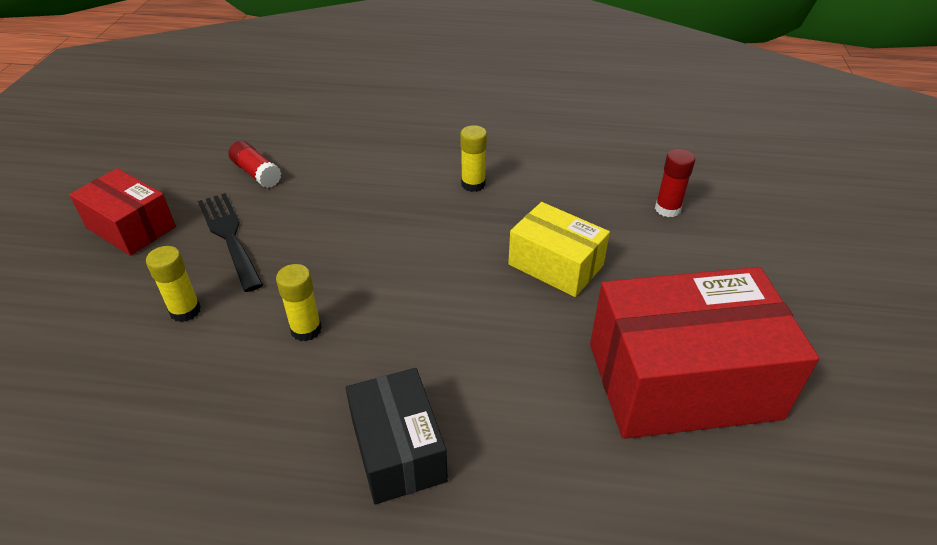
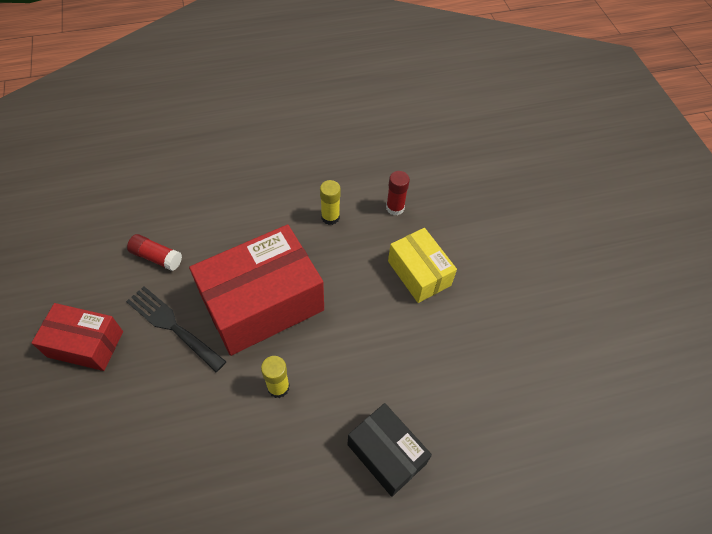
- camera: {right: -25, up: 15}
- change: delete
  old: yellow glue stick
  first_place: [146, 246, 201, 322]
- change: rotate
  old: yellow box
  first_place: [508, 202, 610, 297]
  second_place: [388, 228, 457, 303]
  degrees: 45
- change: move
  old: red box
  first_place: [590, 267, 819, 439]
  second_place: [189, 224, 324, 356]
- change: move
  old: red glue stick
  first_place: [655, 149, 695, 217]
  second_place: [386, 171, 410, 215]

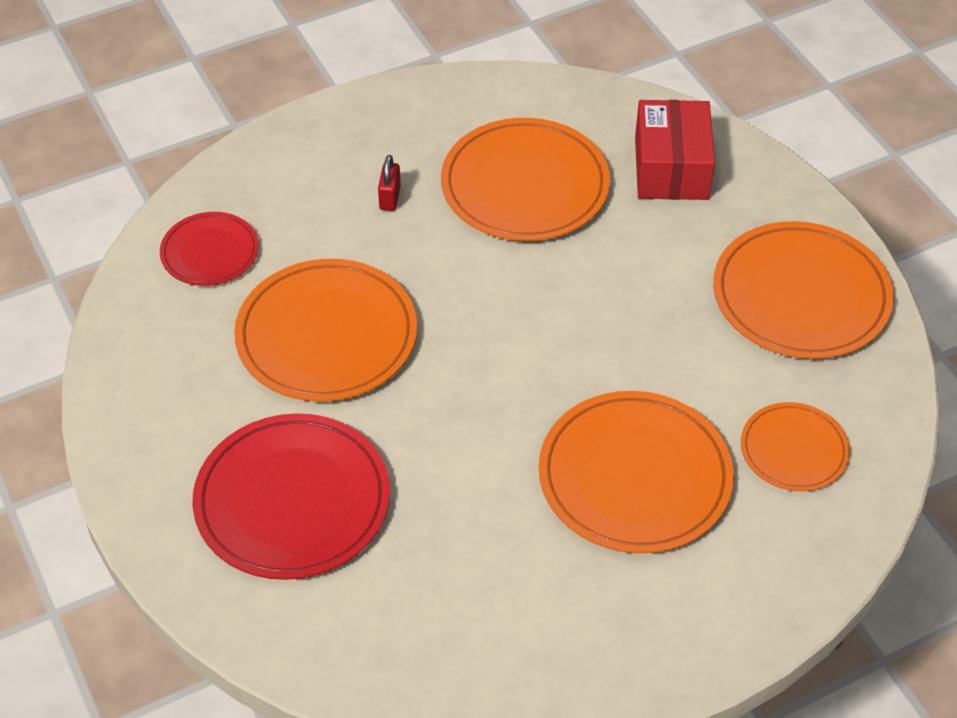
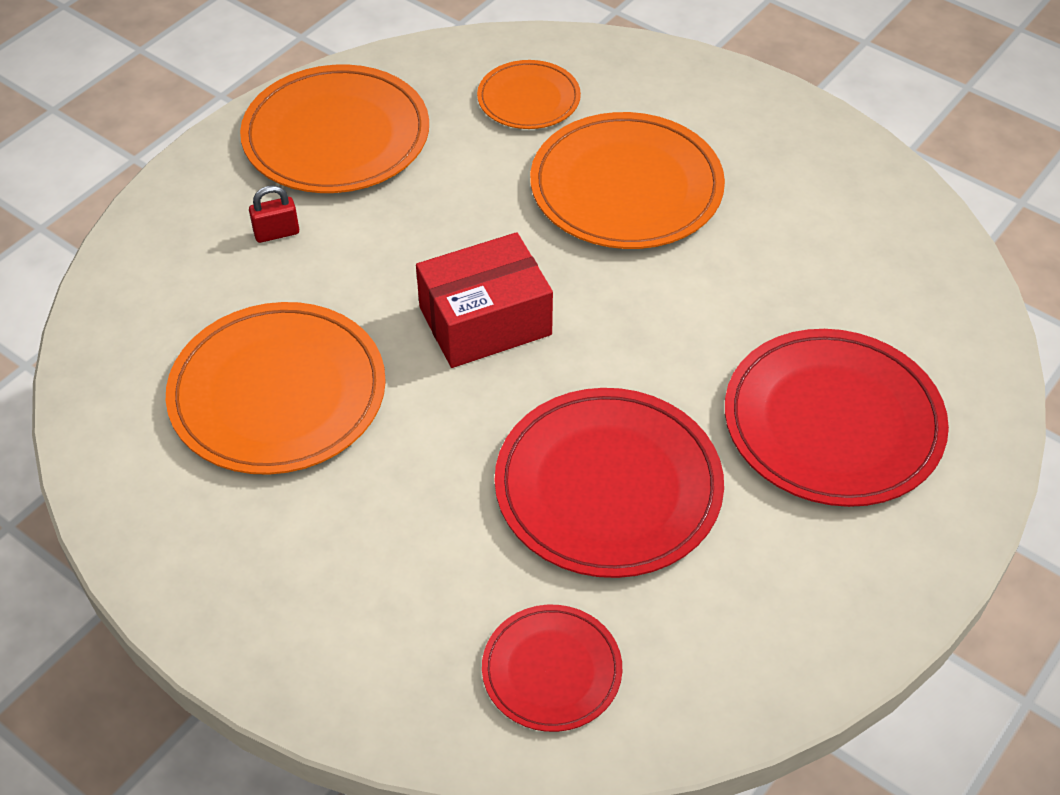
- camera: {right: -115, up: 0}
- change: recolor
  old: orange plate
  new: red plate
  first_place: [234, 259, 417, 402]
  second_place: [495, 388, 724, 578]
- change: move
  old: red padlock
  first_place: [378, 155, 401, 211]
  second_place: [249, 185, 299, 243]
- change: move
  old: red box
  first_place: [635, 100, 715, 200]
  second_place: [416, 232, 553, 368]

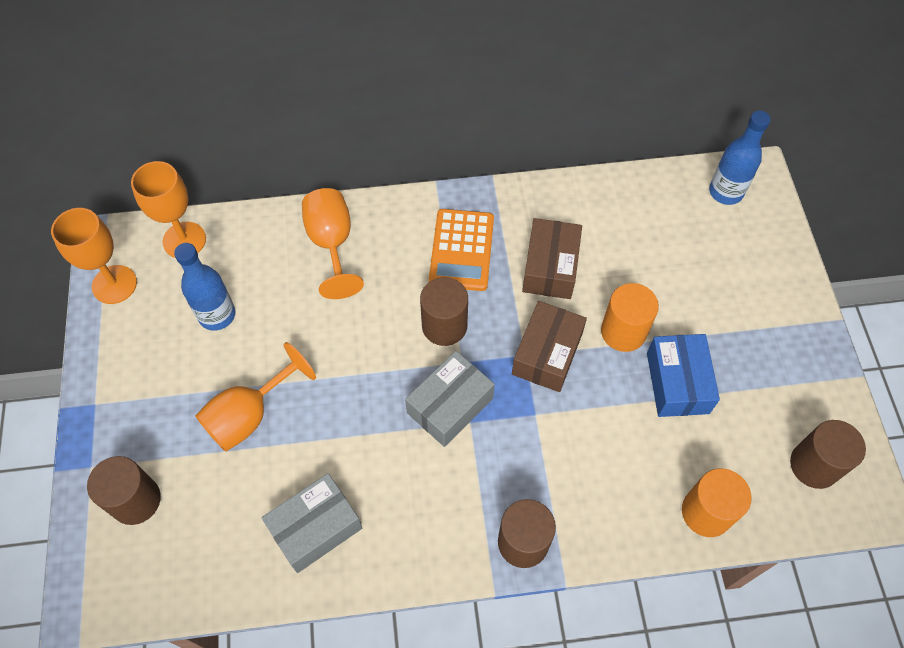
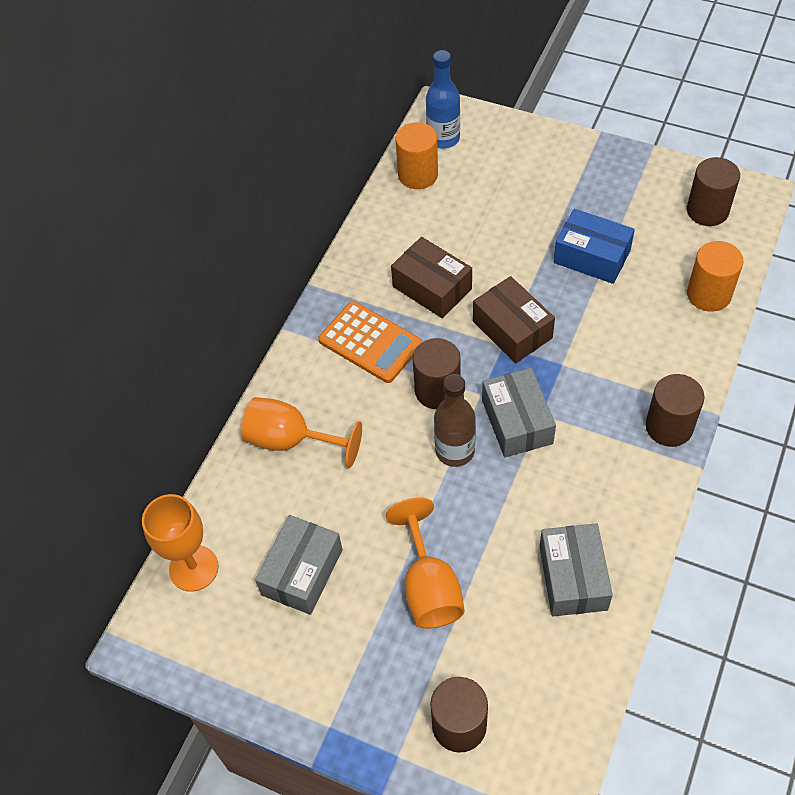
- camera: {right: -55, up: -5}
- change: delete
  old: orange goblet
  first_place: [51, 208, 137, 304]
- change: replace
  old: blue bottle
  new: grey box
  first_place: [174, 243, 235, 331]
  second_place: [255, 515, 342, 615]
- change: move
  old: orange cylinder
  first_place: [601, 283, 659, 352]
  second_place: [396, 122, 438, 189]
- change: insert
  new: brown bottle
  second_place: [434, 374, 476, 467]

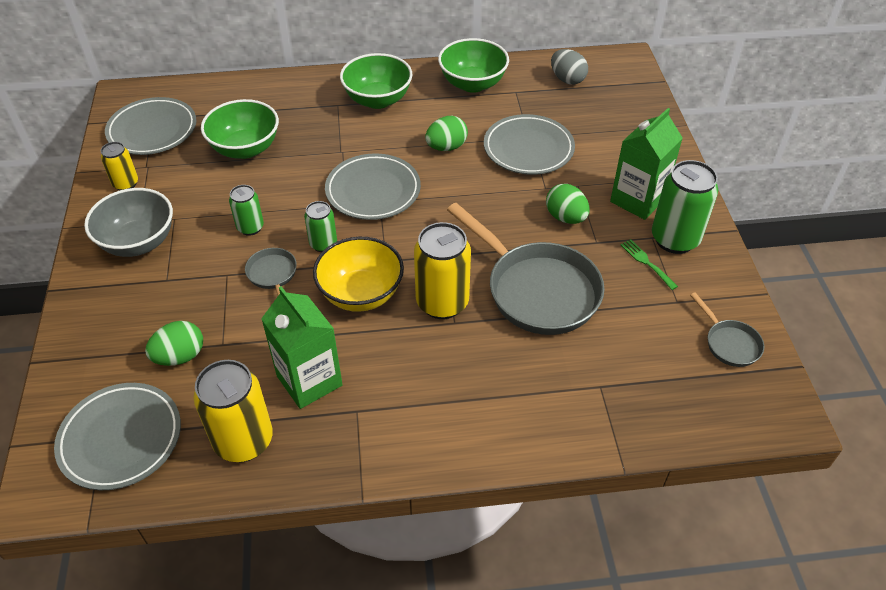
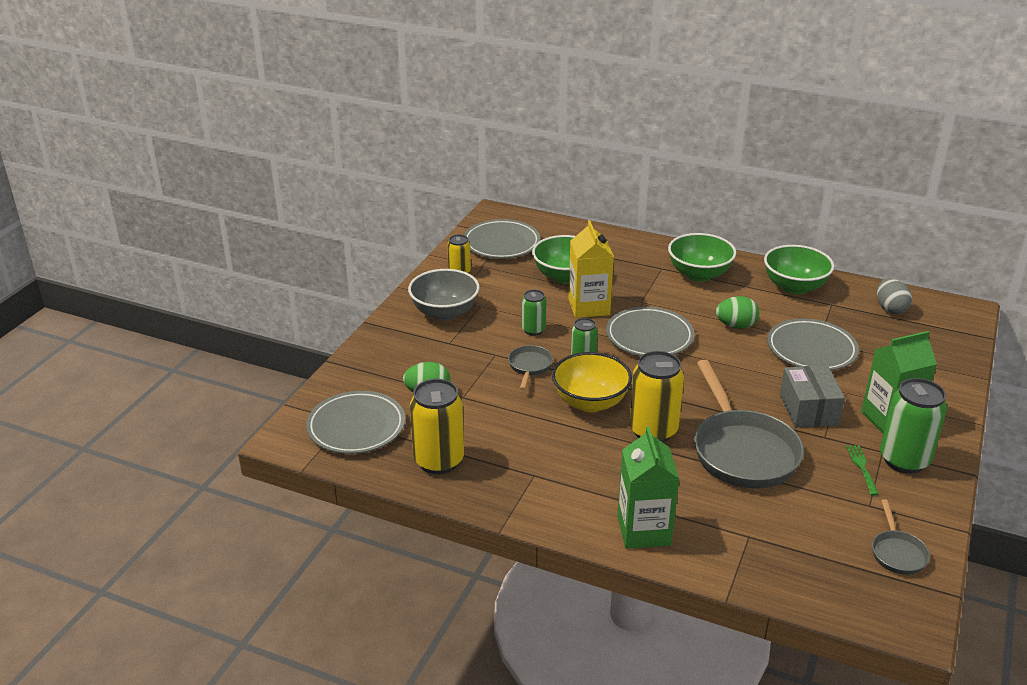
- camera: {right: 30, up: -15}
- change: move
  old: green carton
  first_place: [261, 286, 343, 409]
  second_place: [617, 426, 679, 549]
- change: replace
  old: green egg
  new: grey box
  first_place: [546, 184, 590, 224]
  second_place: [780, 365, 845, 428]
- change: insert
  new: yellow carton
  second_place: [568, 220, 614, 318]

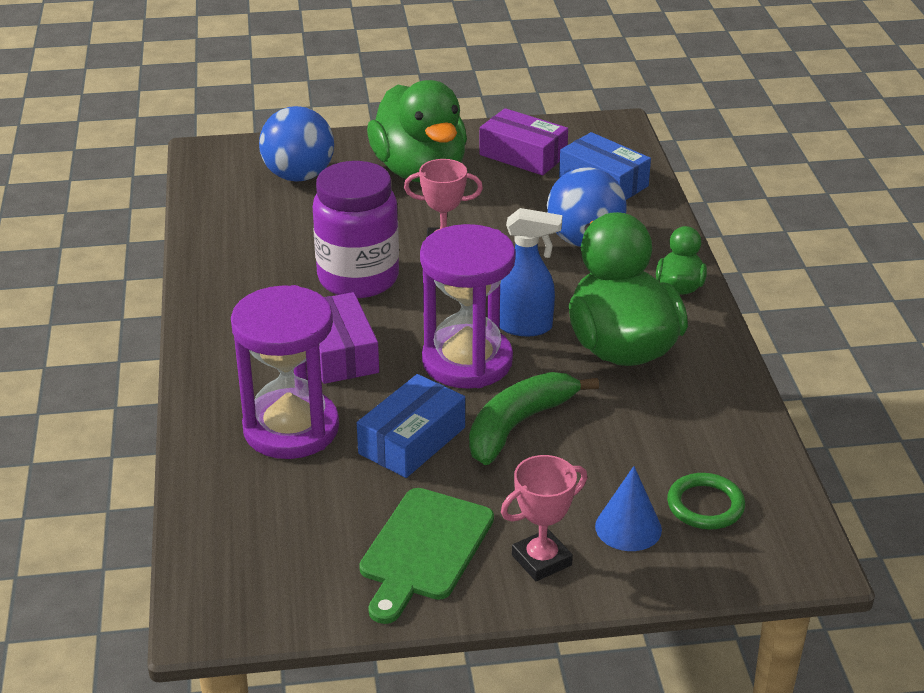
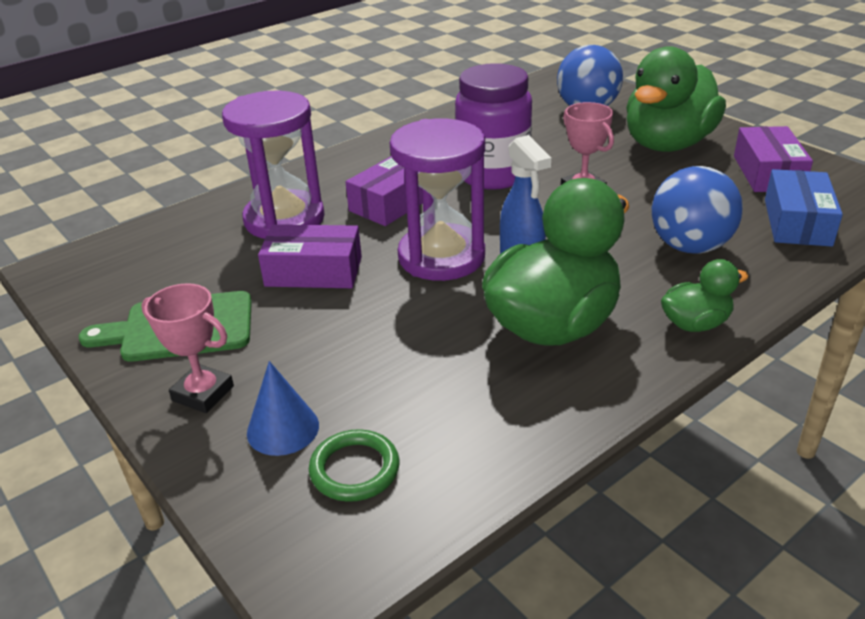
- camera: {right: 60, up: 0}
- change: recolor
  old: blue box
  new: purple box
  first_place: [357, 374, 465, 478]
  second_place: [258, 224, 362, 288]
- change: delete
  old: green banana
  first_place: [469, 372, 599, 465]

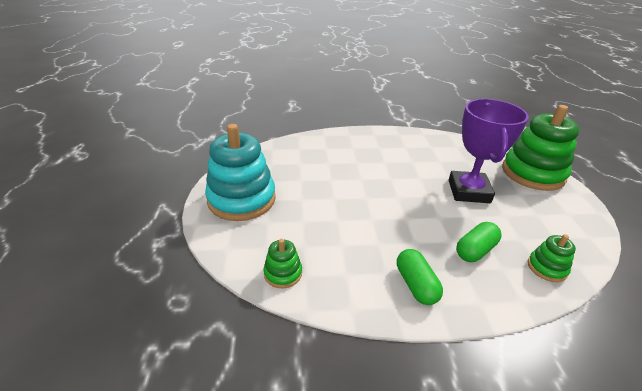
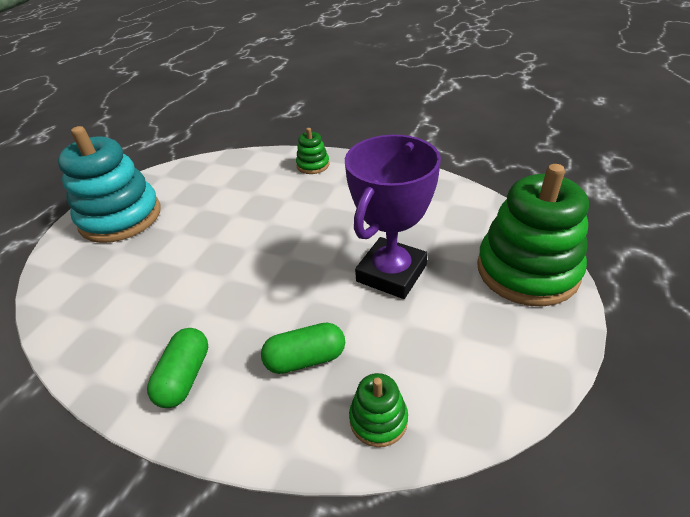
- camera: {right: 30, up: 5}
- change: move
  old: green stacking toy
  first_place: [264, 239, 302, 288]
  second_place: [296, 128, 329, 174]

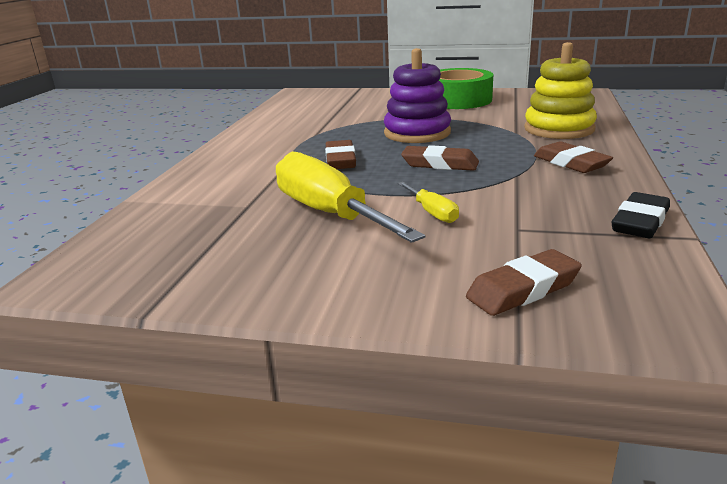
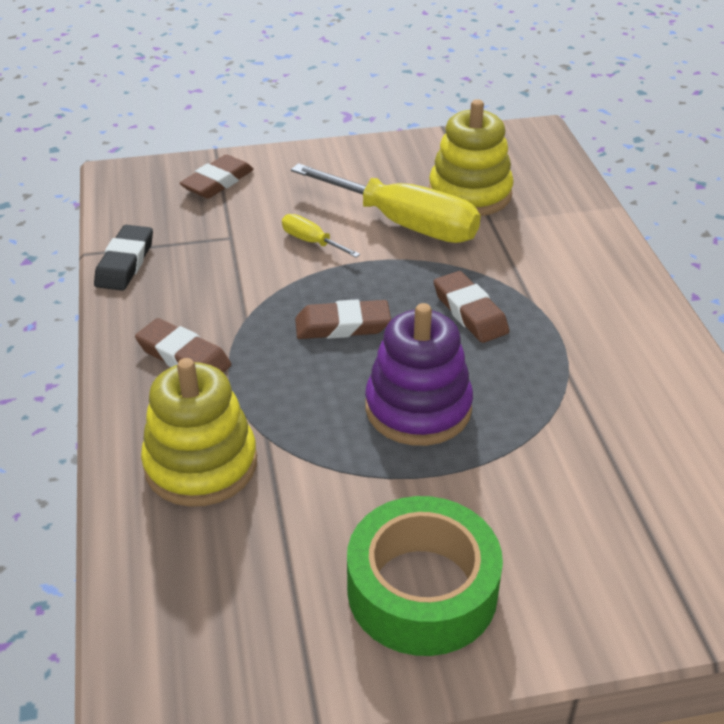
- camera: {right: 155, up: 15}
- change: insert
  new: yellow stacking toy
  second_place: [429, 99, 514, 216]

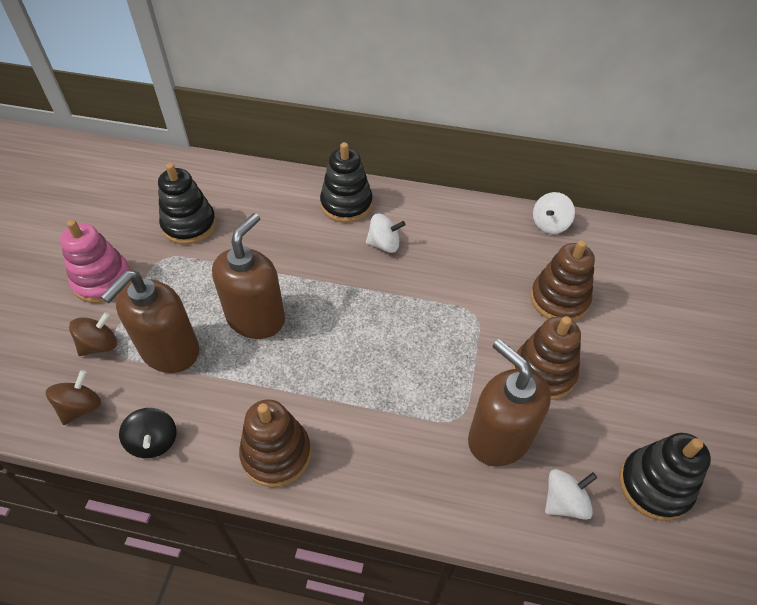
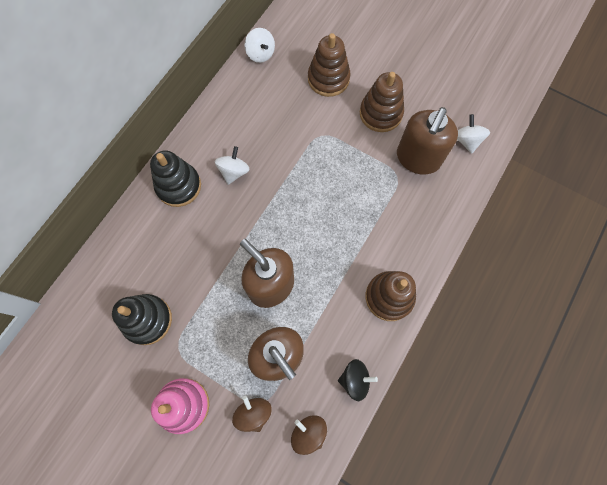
- camera: {right: -70, up: 20}
- change: rotate
  old: brown soap dispenser
  first_place: [468, 339, 551, 466]
  second_place: [397, 107, 458, 175]
  degrees: -45
- change: delete
  old: black stacking toy
  first_place: [619, 433, 711, 521]

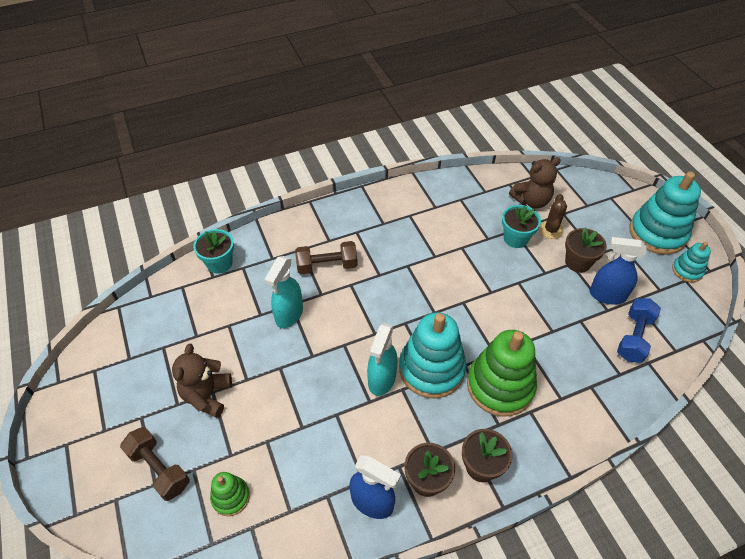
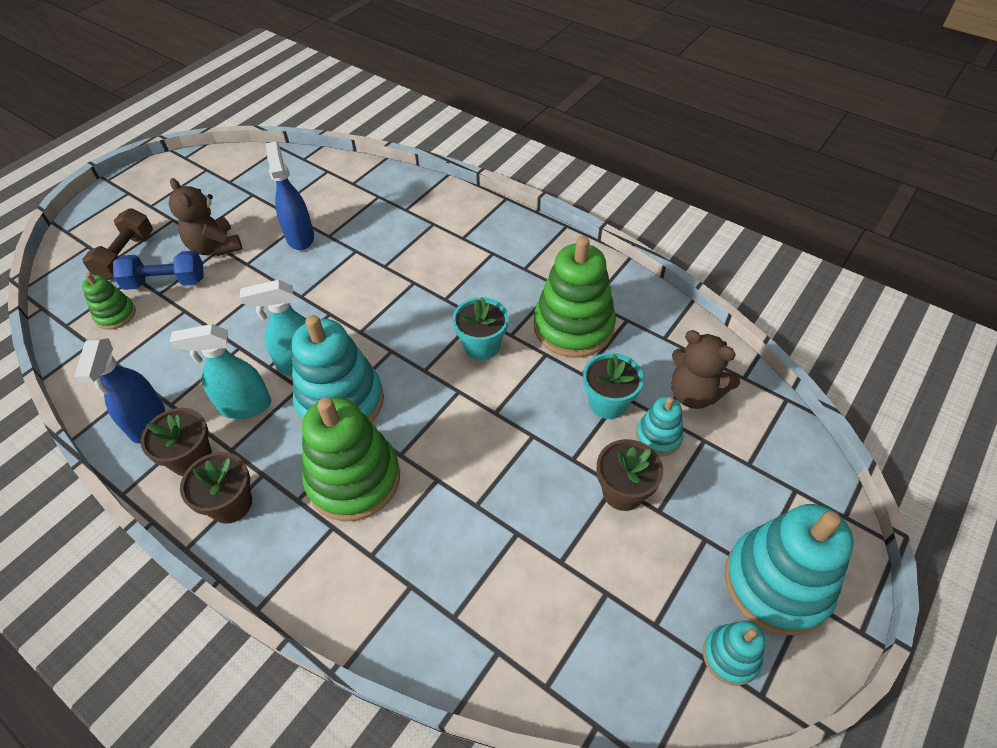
- camera: {right: 60, up: 0}
- change: rotate
  old: brown teddy bear
  first_place: [172, 344, 232, 418]
  second_place: [169, 178, 242, 256]
  degrees: -105
- change: move
  old: turquoise flower pot
  first_place: [193, 229, 234, 274]
  second_place: [452, 297, 509, 360]
- change: move
  old: turquoise spray bottle
  first_place: [265, 256, 303, 328]
  second_place: [170, 324, 271, 419]
- change: delete
  old: brown dumbbell
  first_place: [295, 241, 358, 274]
- change: replace
  old: brown cactus
  new: turquoise stacking toy
  first_place: [539, 194, 567, 239]
  second_place: [636, 397, 683, 456]
- change: move
  old: blue spray bottle
  first_place: [589, 237, 647, 305]
  second_place: [265, 141, 314, 250]
- change: move
  old: blue dumbbell
  first_place: [617, 298, 661, 363]
  second_place: [113, 251, 204, 290]
- change: insert
  new: green stacking toy
  second_place: [534, 236, 616, 357]

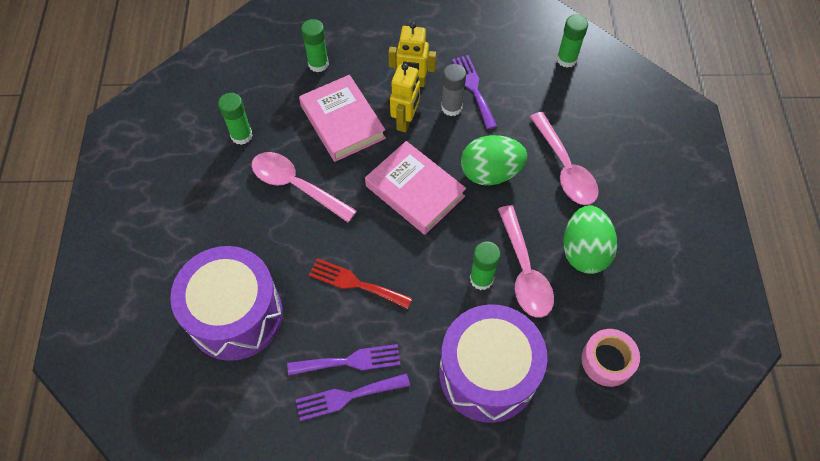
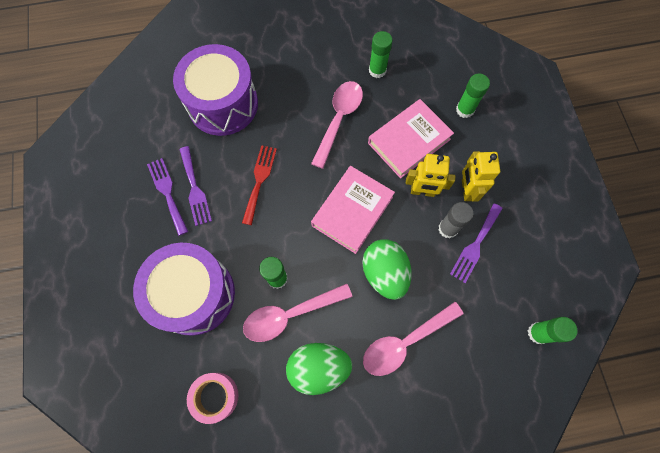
- camera: {right: 80, up: 10}
- change: rotate
  old: purple fork
  first_place: [452, 55, 497, 129]
  second_place: [450, 203, 503, 283]
  degrees: 150

